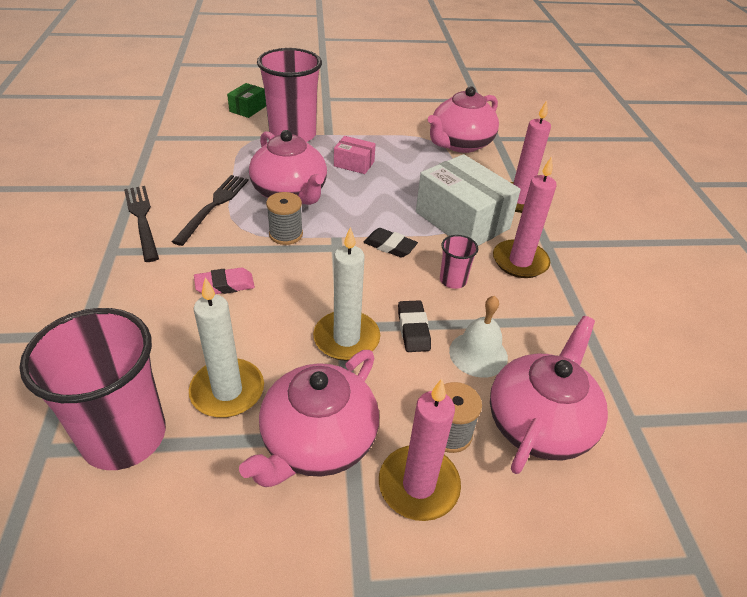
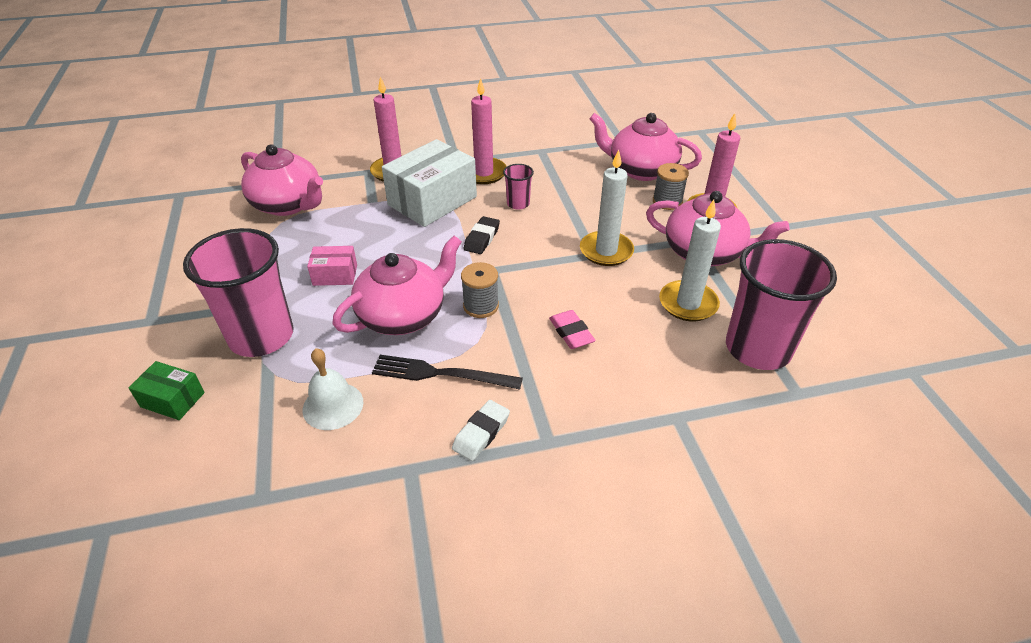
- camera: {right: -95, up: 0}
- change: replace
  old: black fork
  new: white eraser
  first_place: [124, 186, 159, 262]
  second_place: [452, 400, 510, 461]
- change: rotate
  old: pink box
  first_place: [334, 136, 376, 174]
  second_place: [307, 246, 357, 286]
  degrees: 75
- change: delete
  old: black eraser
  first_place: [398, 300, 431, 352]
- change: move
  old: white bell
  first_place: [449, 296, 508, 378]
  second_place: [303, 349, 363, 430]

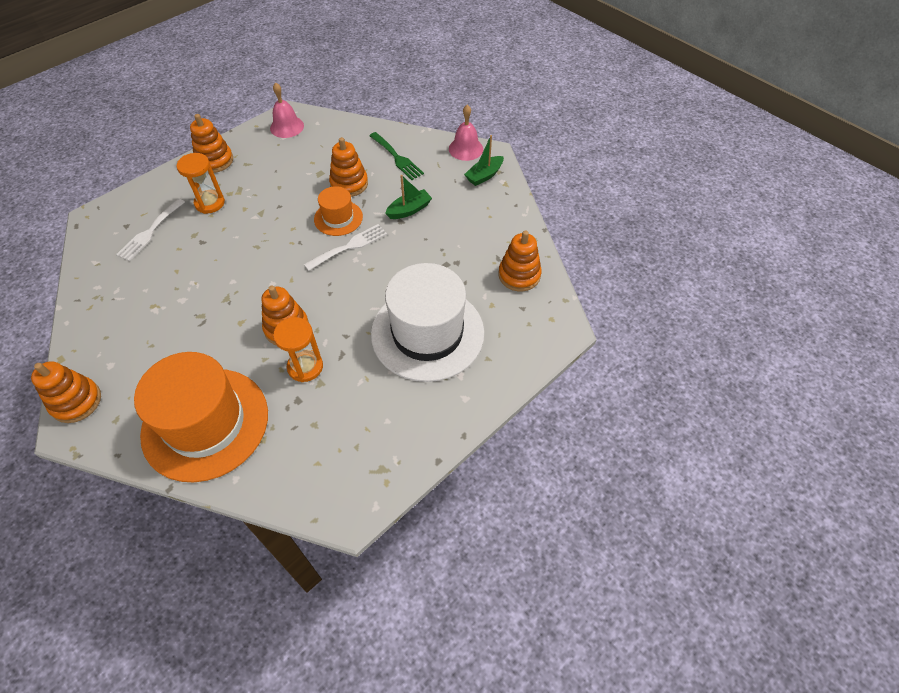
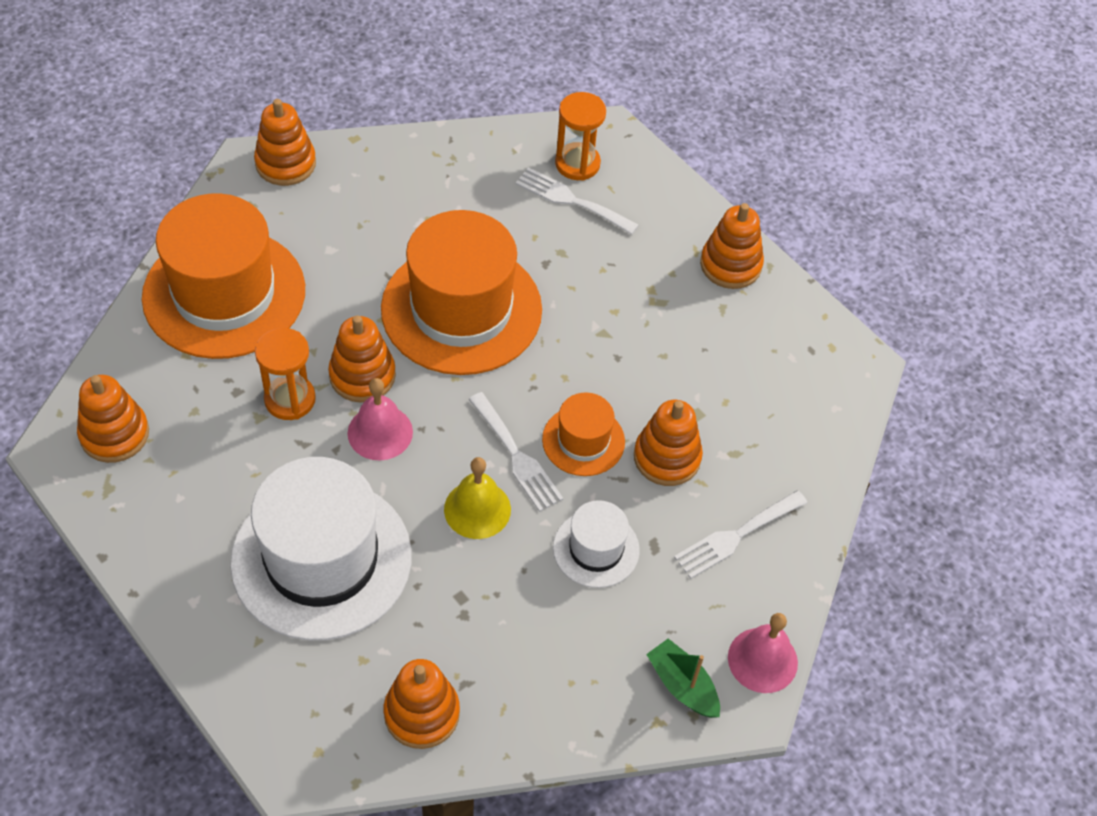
- camera: {right: 90, up: 0}
- change: move
  old: orange hourglass
  first_place: [177, 153, 225, 214]
  second_place: [555, 92, 606, 181]
- change: move
  old: pink bell
  first_place: [270, 82, 304, 138]
  second_place: [347, 378, 413, 460]
- change: recolor
  old: green fork
  new: white fork
  first_place: [369, 132, 424, 180]
  second_place: [674, 491, 807, 579]
- change: replace
  old: green boat
  new: white hat
  first_place: [385, 175, 432, 219]
  second_place: [553, 500, 640, 588]
- change: insert
  new: orange stacking toy
  second_place: [77, 375, 149, 463]
- change: insert
  new: orange hat
  second_place: [381, 210, 542, 375]
- change: insert
  new: yellow bell
  second_place: [444, 457, 511, 539]

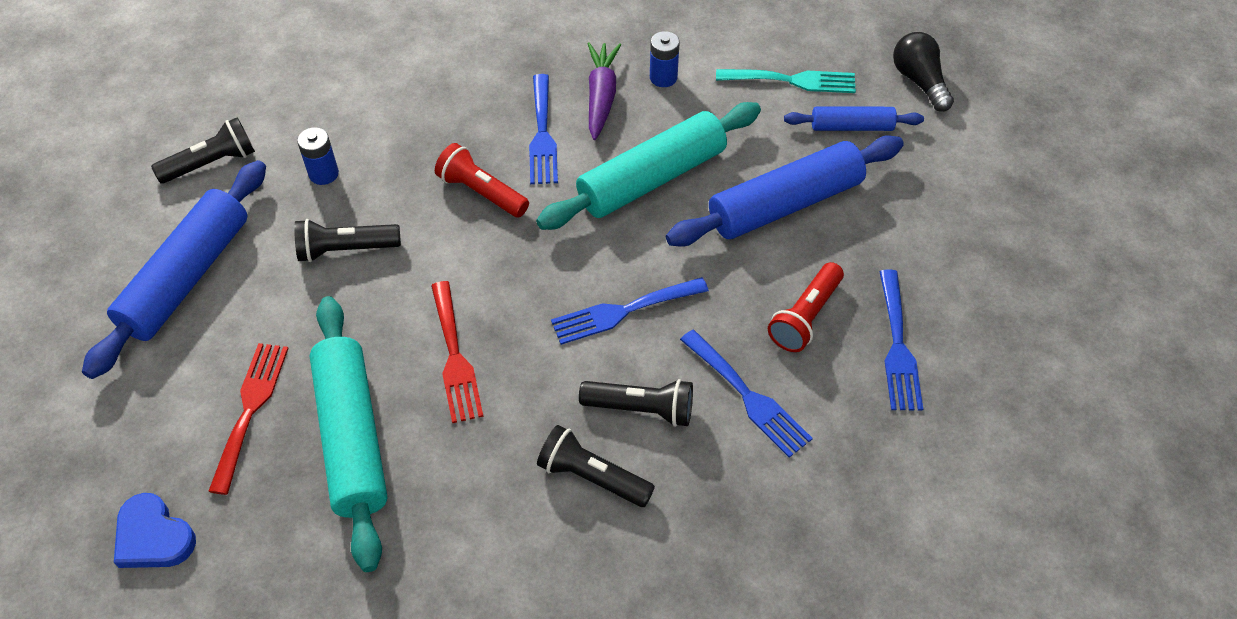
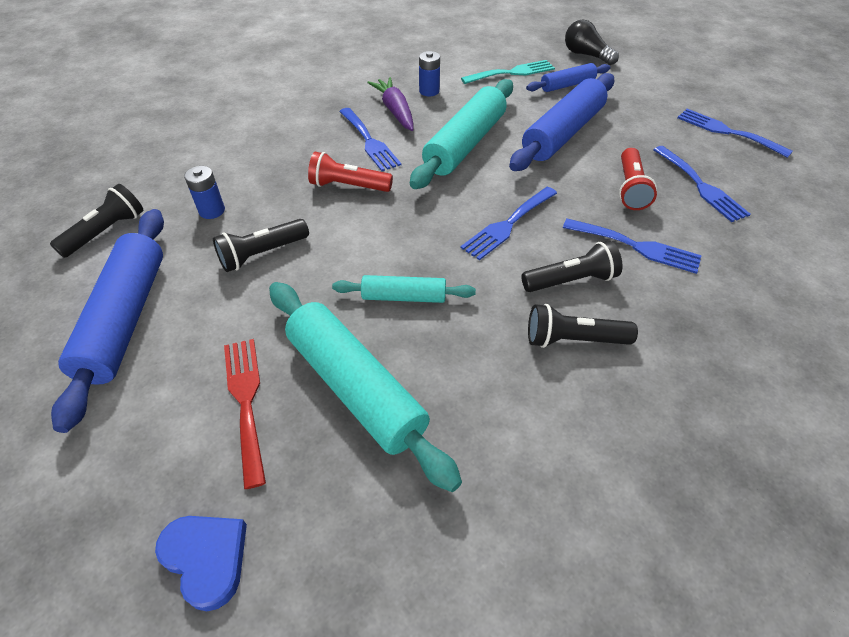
- camera: {right: -25, up: -5}
- change: rotate
  old: blue heart
  first_place: [114, 493, 196, 568]
  second_place: [155, 516, 247, 611]
  degrees: -150
- change: replace
  old: red fork
  new: turquoise rolling pin
  first_place: [431, 281, 484, 423]
  second_place: [332, 275, 476, 303]
- change: insert
  new: blue fork
  second_place: [678, 109, 793, 158]

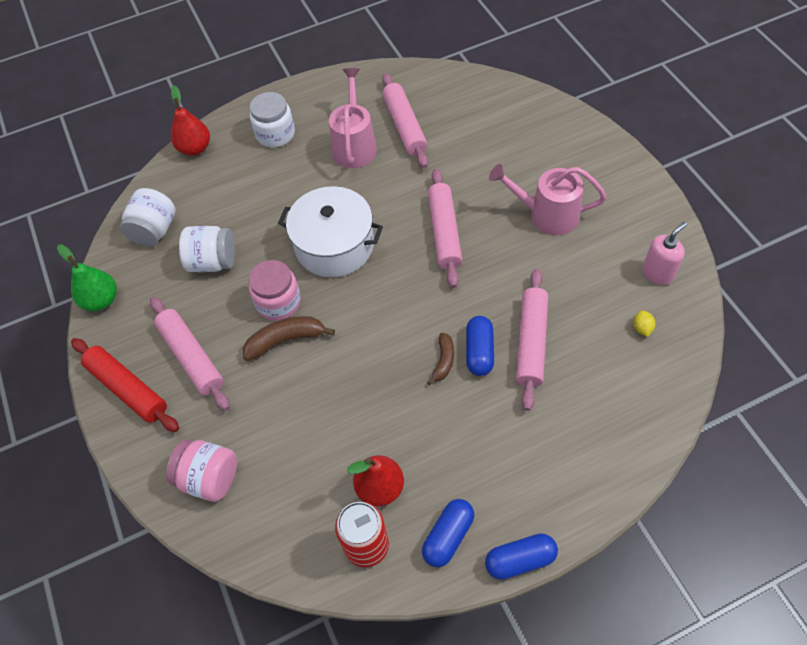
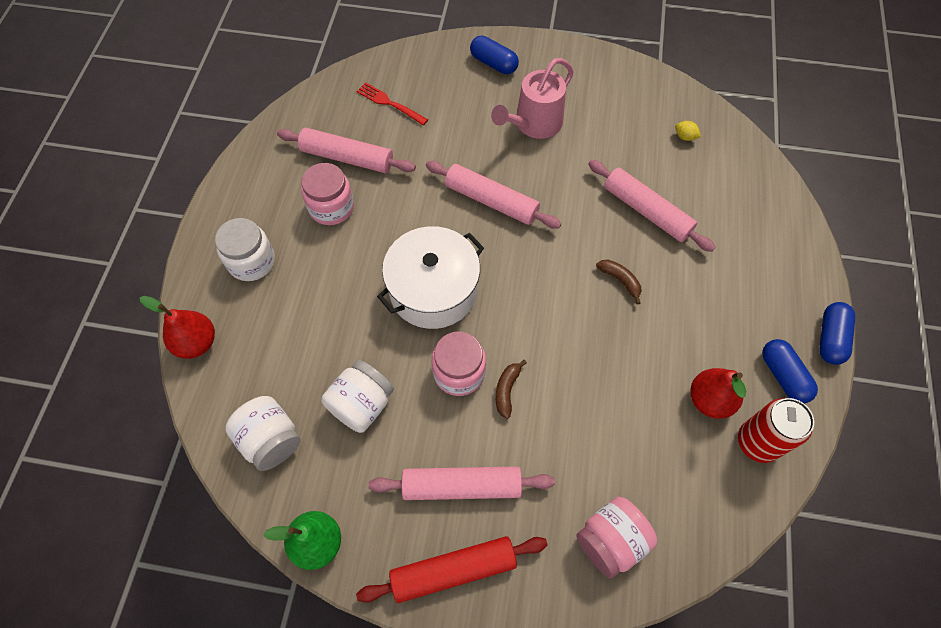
- camera: {right: -60, up: 5}
- change: resize
  old: brown banana
  first_place: [243, 316, 335, 361]
  second_place: [496, 360, 527, 419]
  factor: 0.62
- change: replace
  old: pink watering can
  new: pink jar
  first_place: [329, 68, 377, 168]
  second_place: [301, 163, 354, 225]
- change: move
  old: blue capsule
  first_place: [466, 316, 494, 376]
  second_place: [470, 36, 519, 74]
- change: delete
  old: pink soap dispenser
  first_place: [643, 222, 687, 285]
- change: insert
  new: red fork
  second_place: [356, 82, 428, 125]

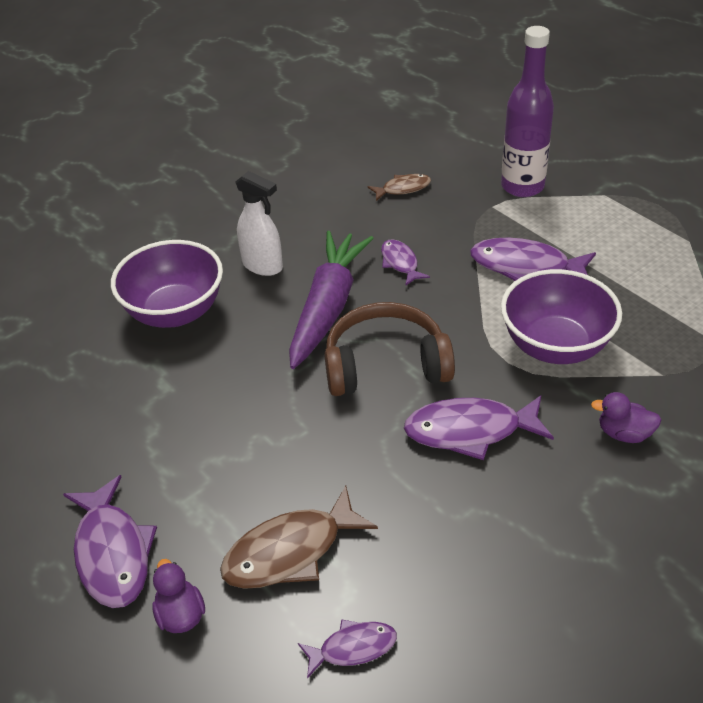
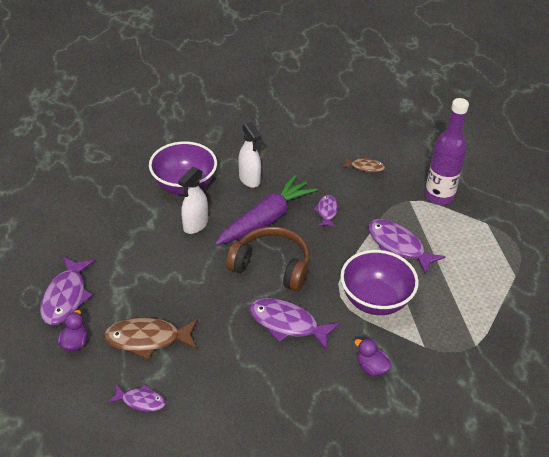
- camera: {right: 25, up: 0}
- change: insert
  new: white spray bottle
  second_place: [178, 167, 208, 234]

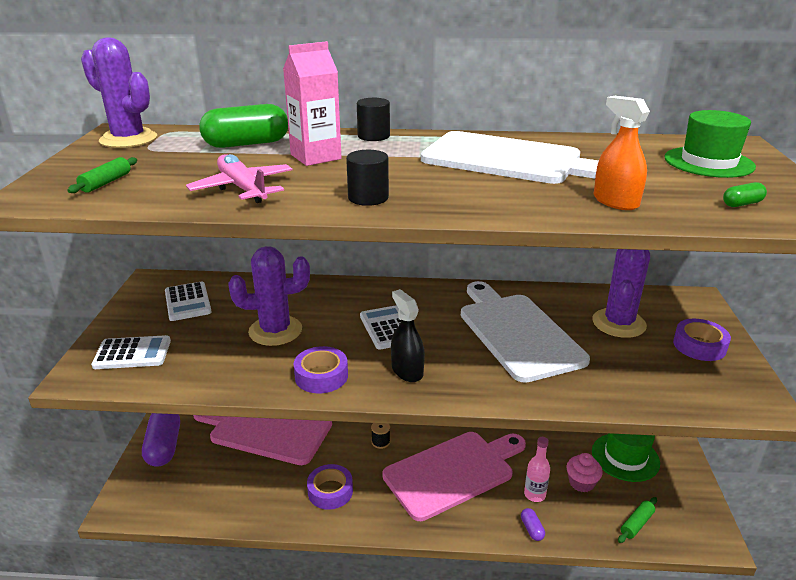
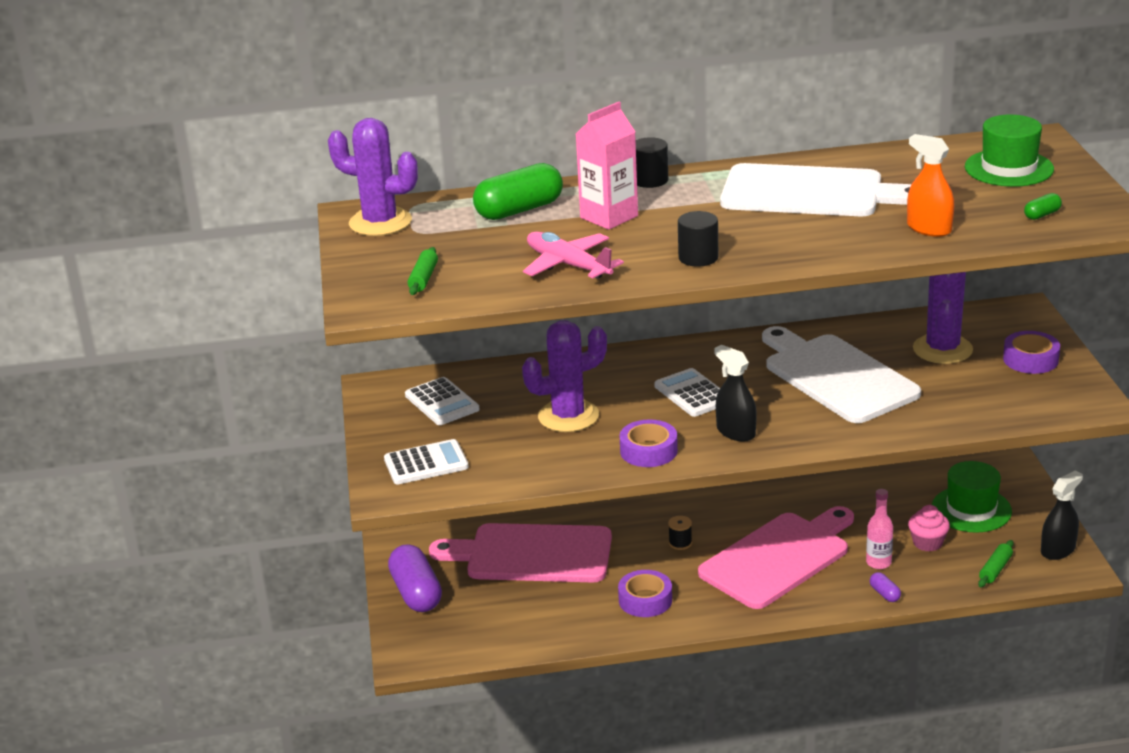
- camera: {right: -10, up: 0}
- change: insert
  new: black spray bottle
  second_place: [1041, 471, 1083, 560]

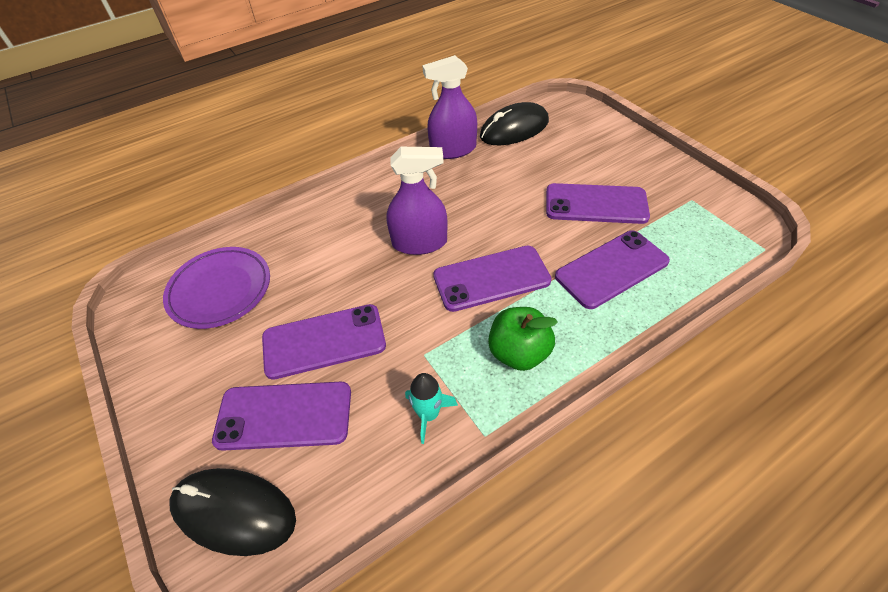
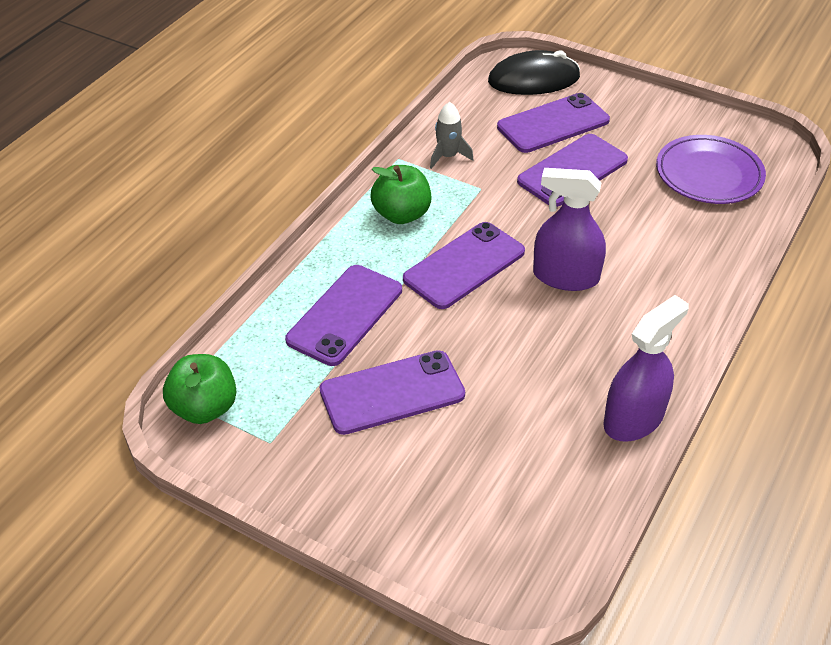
- camera: {right: 150, up: -5}
- change: rotate
  old: purple spray bottle
  first_place: [386, 147, 448, 255]
  second_place: [533, 168, 606, 291]
  degrees: 45
- change: recolor
  old: turquoise rocket
  new: grey rocket
  first_place: [405, 373, 458, 444]
  second_place: [430, 102, 474, 169]
- change: delete
  old: black mouse
  first_place: [480, 102, 549, 145]
- change: insert
  new: green apple
  second_place: [163, 354, 236, 424]

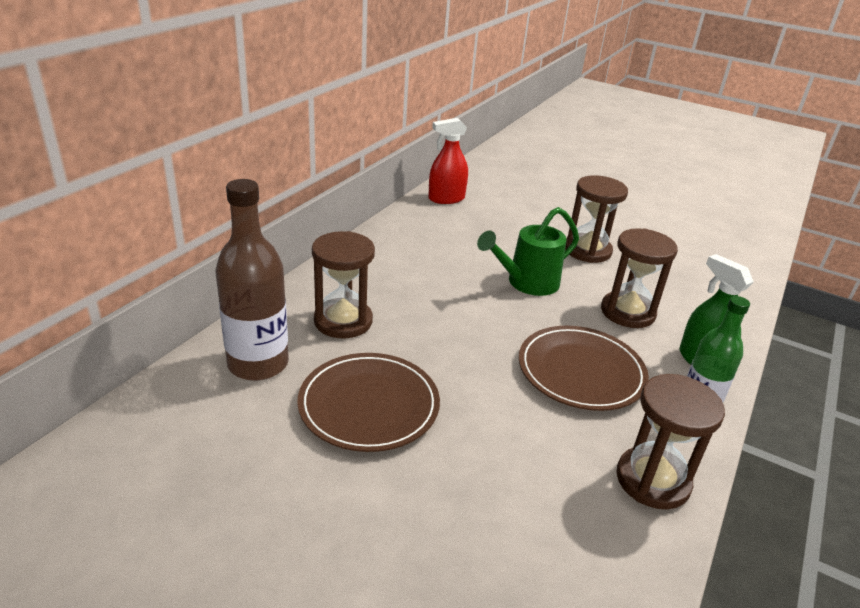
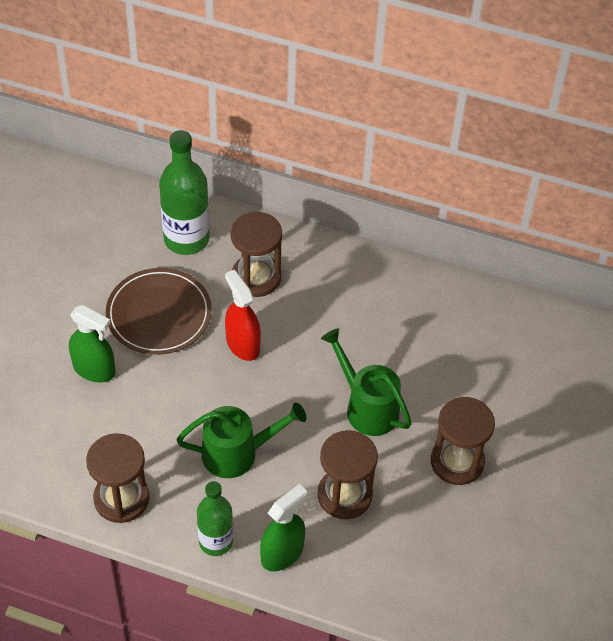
- camera: {right: 80, up: 20}
- change: recolor
  old: brown bottle
  new: green bottle
  first_place: [216, 179, 289, 381]
  second_place: [159, 130, 210, 255]
- change: move
  old: red spray bottle
  first_place: [428, 118, 468, 204]
  second_place: [225, 270, 261, 361]
- change: replace
  old: brown plate
  new: green watering can
  first_place: [519, 326, 649, 411]
  second_place: [177, 402, 307, 478]
- change: insert
  new: green spray bottle
  second_place: [69, 305, 115, 383]

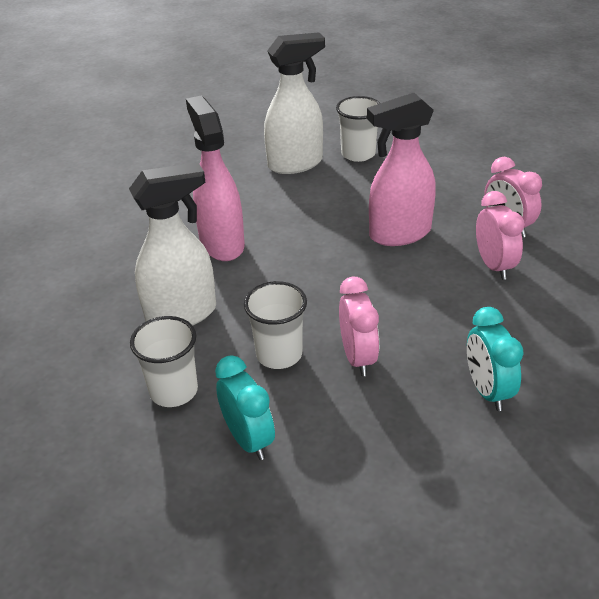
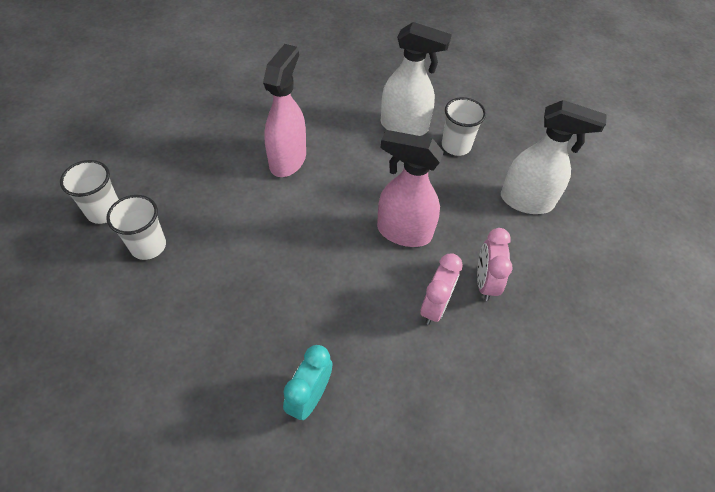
- camera: {right: 35, up: 15}
- change: move
  old: white spray bottle
  first_place: [129, 163, 216, 325]
  second_place: [501, 100, 607, 214]
- change: delete
  old: turquoise clock
  first_place: [215, 355, 275, 460]
- change: move
  old: white cup
  first_place: [244, 281, 307, 369]
  second_place: [60, 160, 119, 224]
- change: delete
  old: pink clock
  first_place: [339, 277, 379, 376]

